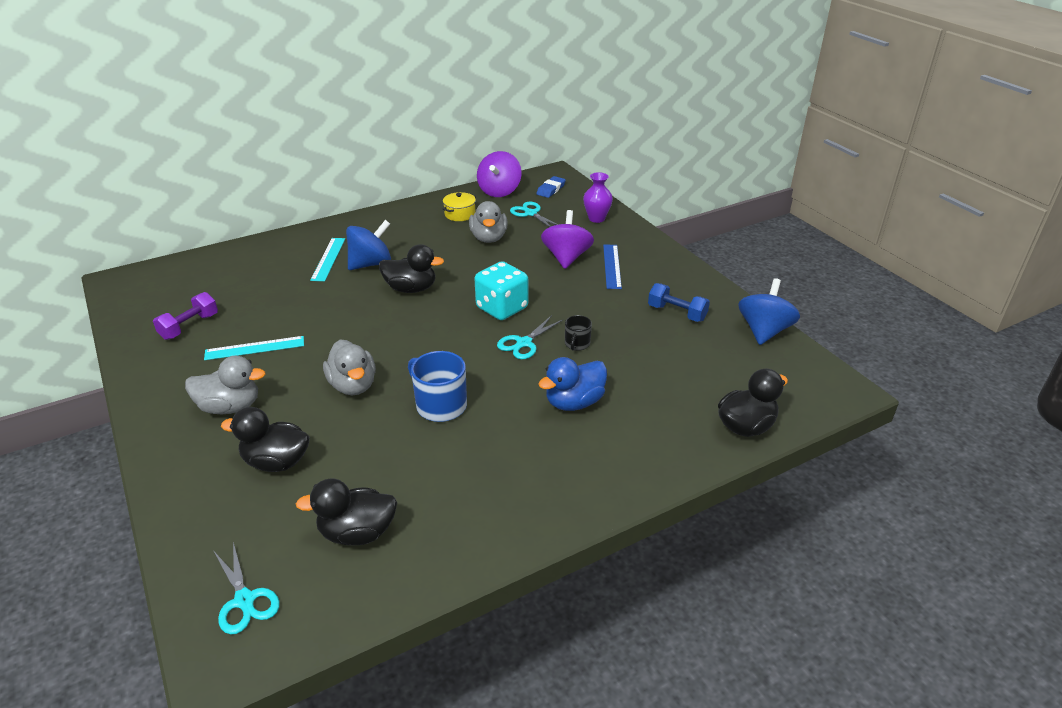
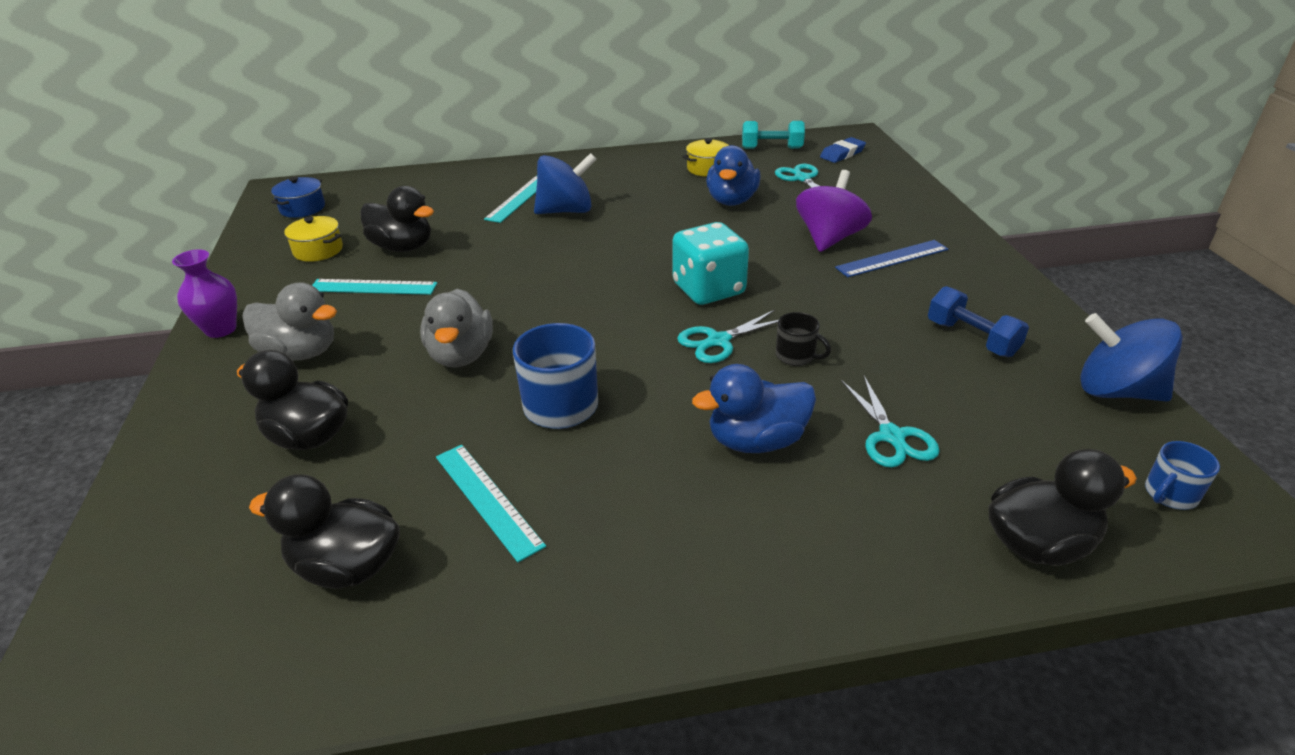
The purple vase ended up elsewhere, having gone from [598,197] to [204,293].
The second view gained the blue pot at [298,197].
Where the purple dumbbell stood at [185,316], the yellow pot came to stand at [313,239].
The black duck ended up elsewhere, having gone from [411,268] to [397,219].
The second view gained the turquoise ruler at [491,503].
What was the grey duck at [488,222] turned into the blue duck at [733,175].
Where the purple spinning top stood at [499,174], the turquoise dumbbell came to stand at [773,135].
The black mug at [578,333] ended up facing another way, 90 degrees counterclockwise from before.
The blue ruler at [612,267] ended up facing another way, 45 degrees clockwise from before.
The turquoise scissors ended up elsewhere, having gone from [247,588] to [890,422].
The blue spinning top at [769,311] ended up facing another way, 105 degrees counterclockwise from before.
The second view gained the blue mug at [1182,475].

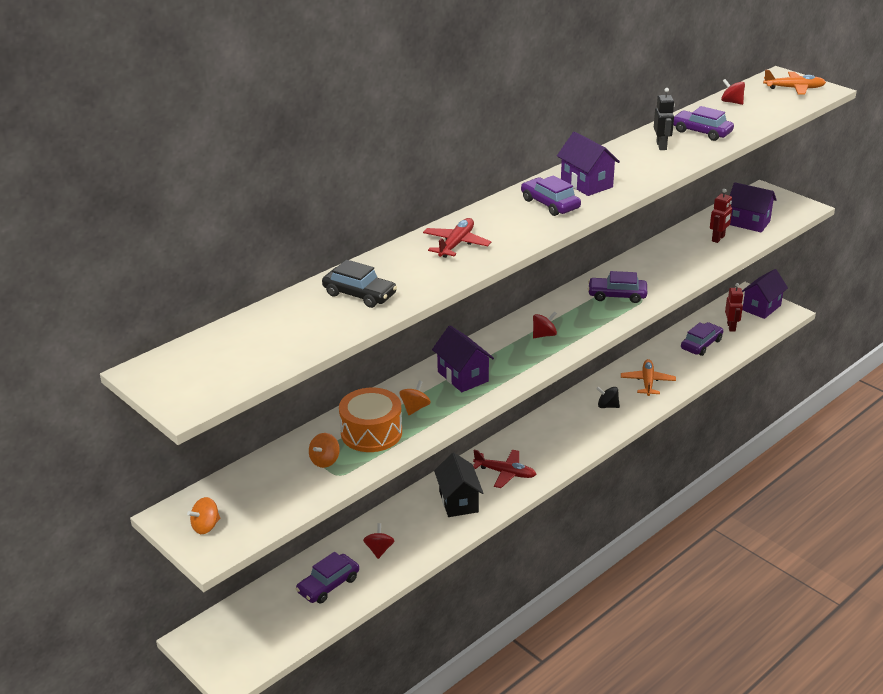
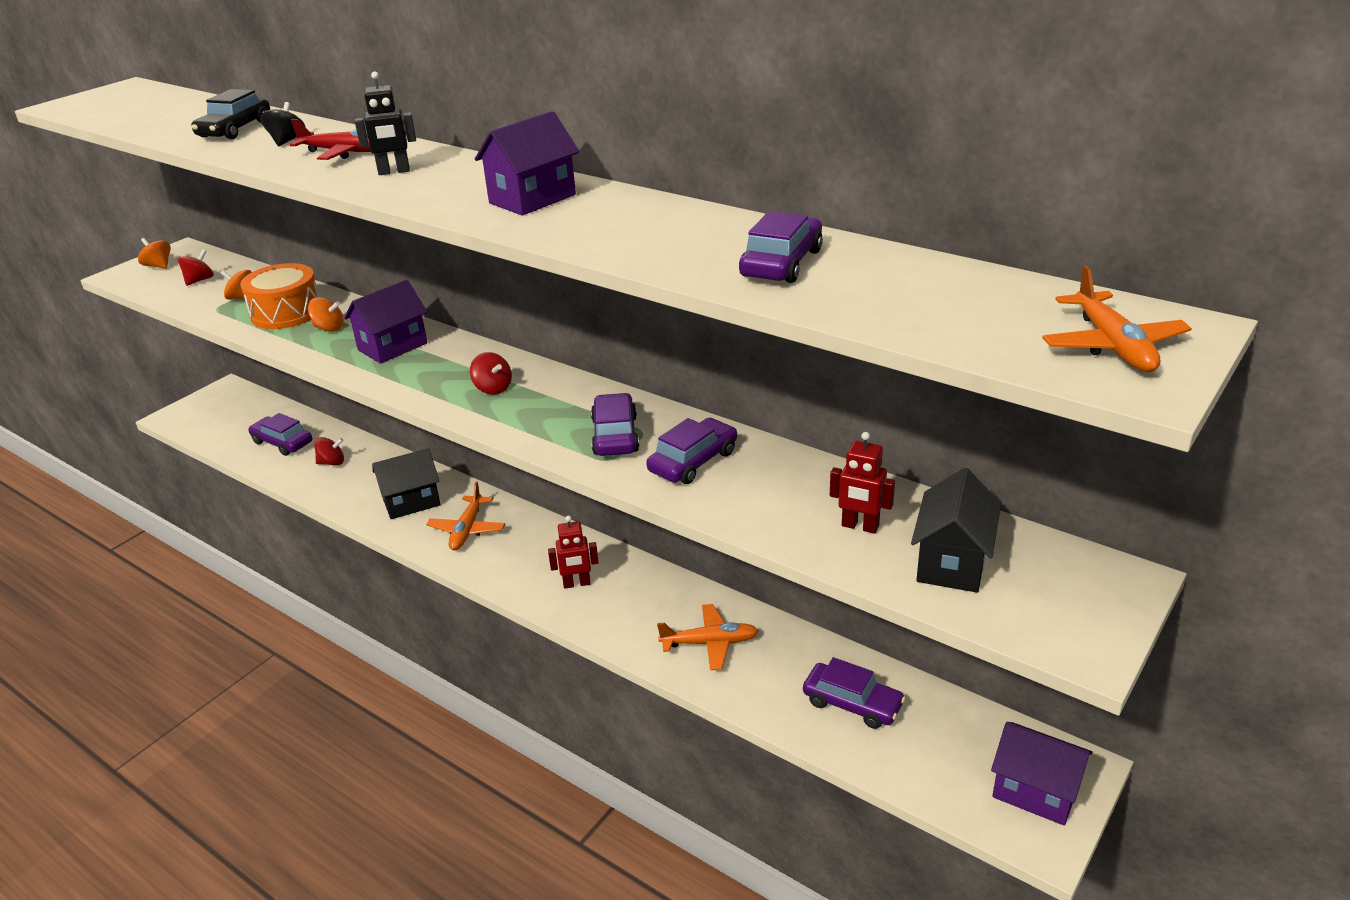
The red spinning top ended up elsewhere, having gone from [733,92] to [196,267].
The black spinning top ended up elsewhere, having gone from [608,397] to [282,124].
The black robot ended up elsewhere, having gone from [664,119] to [385,123].
What was the red plane at [505,469] turned into the orange plane at [465,516].
The red robot ended up elsewhere, having gone from [734,307] to [573,552].
The purple car ended up elsewhere, having gone from [551,195] to [691,451].
What was the purple house at [753,207] turned into the black house at [956,530].

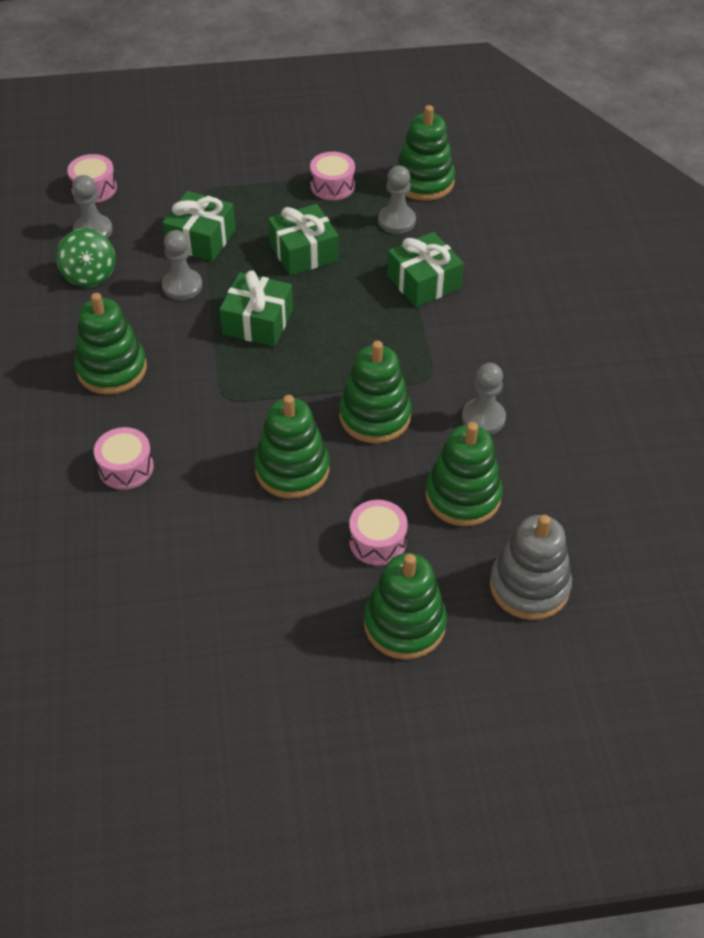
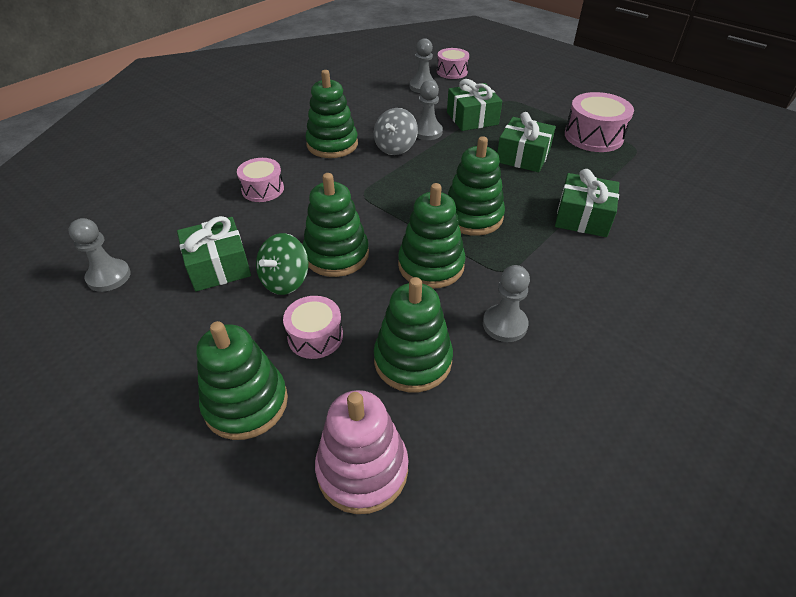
The grey pawn ended up elsewhere, having gone from [397,200] to [100,255].
The green gift ended up elsewhere, having gone from [256,308] to [214,254].
The green spinning top ended up elsewhere, having gone from [85,257] to [282,264].
What was the grey stacking toy at [531,567] turned into the pink stacking toy at [361,452].
The second view gained the grey spinning top at [396,131].
The green stacking toy ended up elsewhere, having gone from [425,153] to [476,186].
The size of the pink drum at [332,176] changed by a factor of 1.56.

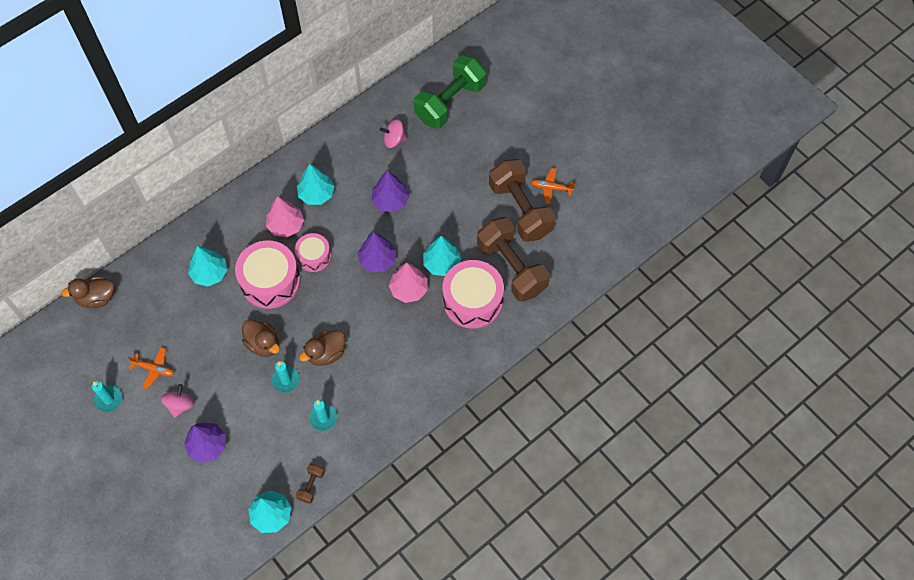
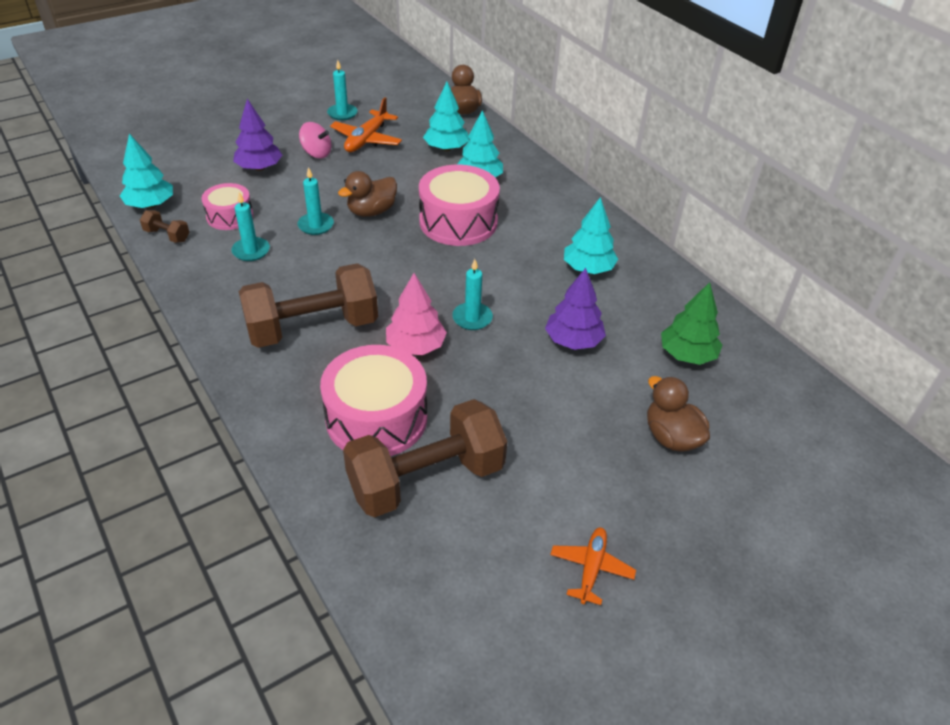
The pink drum ended up elsewhere, having gone from [313,252] to [227,206].
The brown dumbbell ended up elsewhere, having gone from [522,200] to [308,305].
The size of the orange plane at [151,368] changed by a factor of 1.52.
The turquoise tree ended up elsewhere, having gone from [442,256] to [446,116].
Where the purple tree stood at [377,252], the turquoise candle came to stand at [472,294].
The brown duck ended up elsewhere, having gone from [322,348] to [678,414].
Where the pink spinning top stood at [393,133], the green tree came to stand at [692,323].
The second view lost the pink tree at [285,216].
The second view lost the green dumbbell at [450,92].

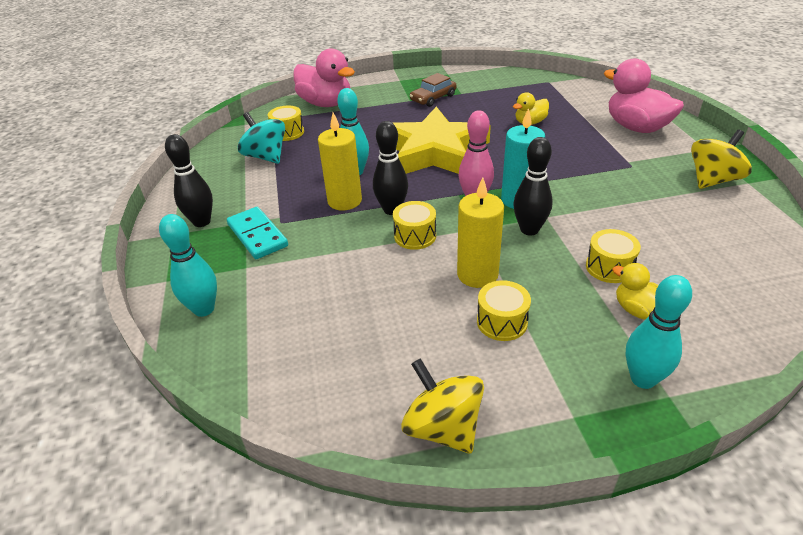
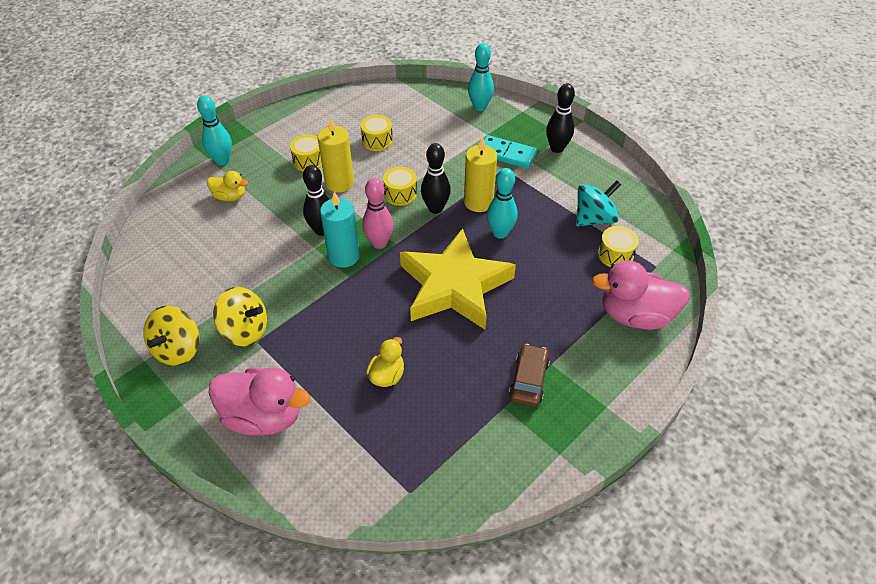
The yellow spinning top ended up elsewhere, having gone from [442,405] to [240,316].
The yellow drum ended up elsewhere, having gone from [613,256] to [377,133].
The turquoise spinning top at [261,138] ended up facing another way, 45 degrees counterclockwise from before.

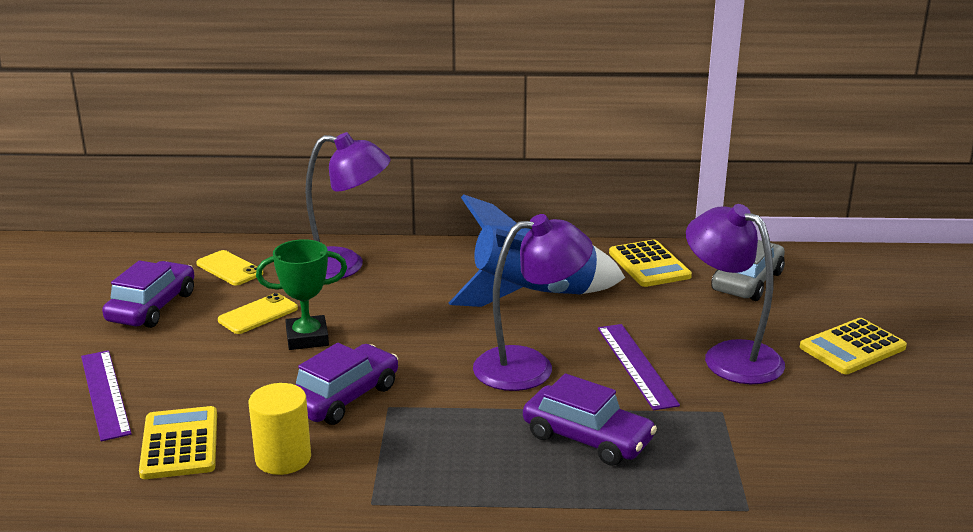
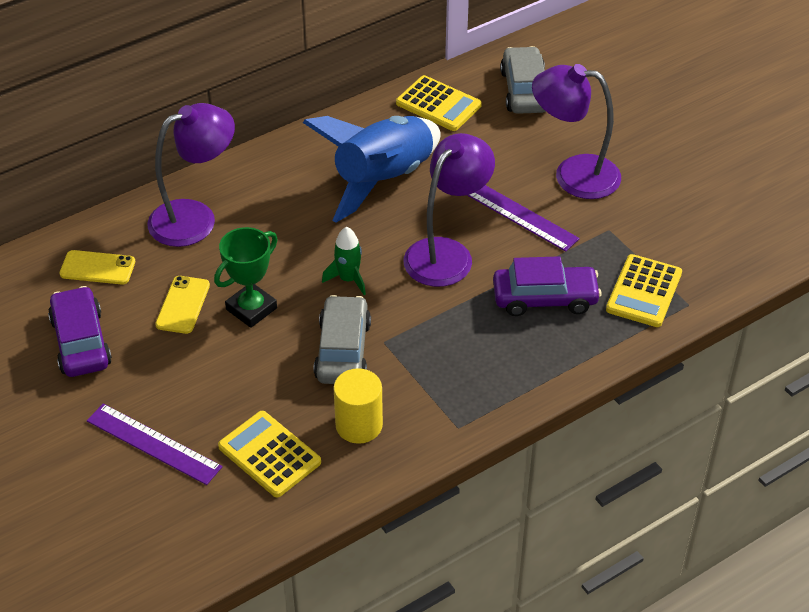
What was the purple car at [347,384] turned into the grey car at [342,339].
The second view gained the green rocket at [344,261].
The yellow calculator ended up elsewhere, having gone from [853,346] to [644,290].

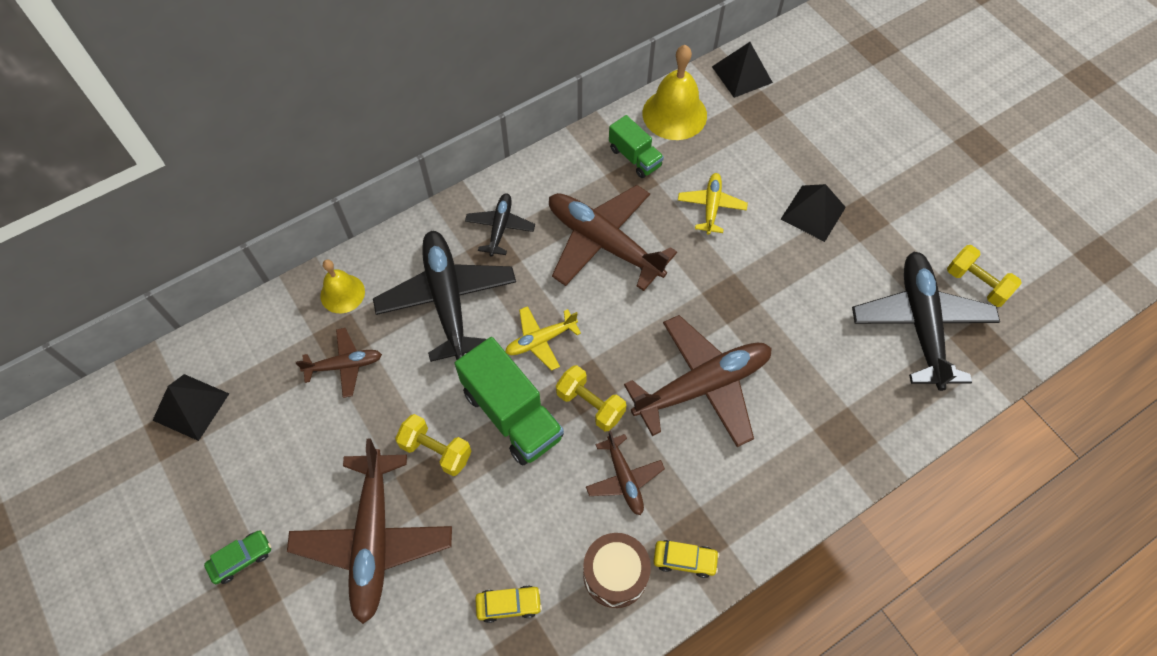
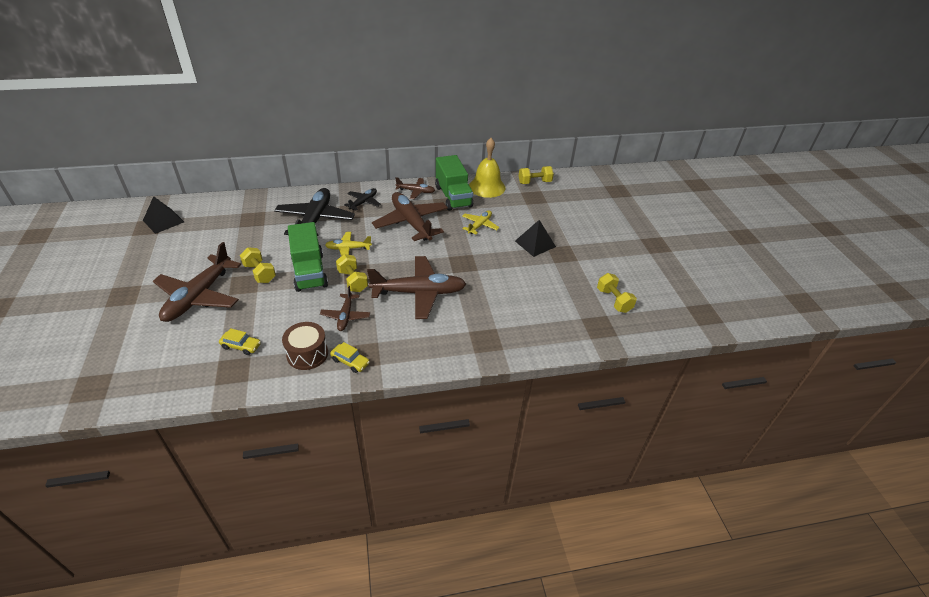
The brown plane ended up elsewhere, having gone from [339,363] to [415,188].
The size of the green truck at [636,146] changed by a factor of 1.72.
Where the black pyramid stood at [742,70], the yellow dumbbell came to stand at [536,175].
The second view lost the green car at [237,557].
The second view lost the yellow bell at [342,286].
The second view lost the black plane at [926,321].

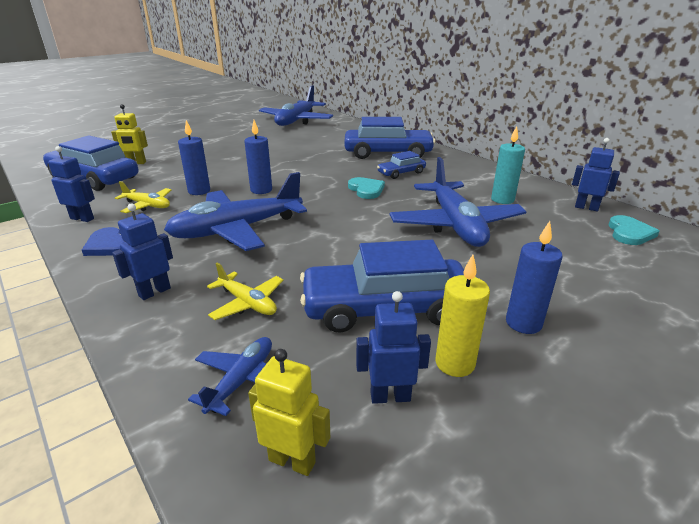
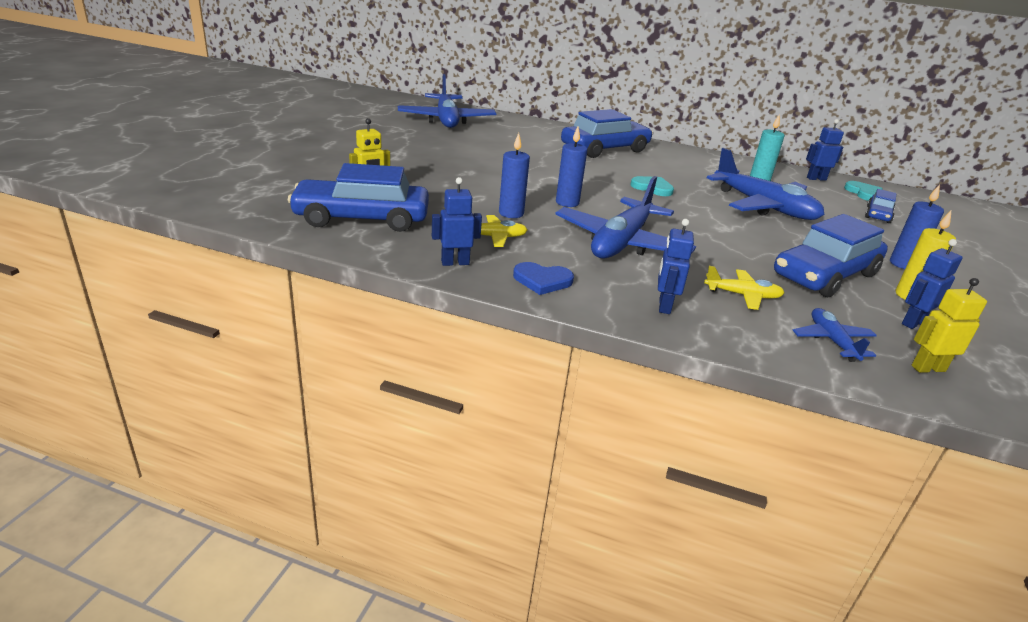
The blue car ended up elsewhere, having gone from [401,165] to [880,206].

